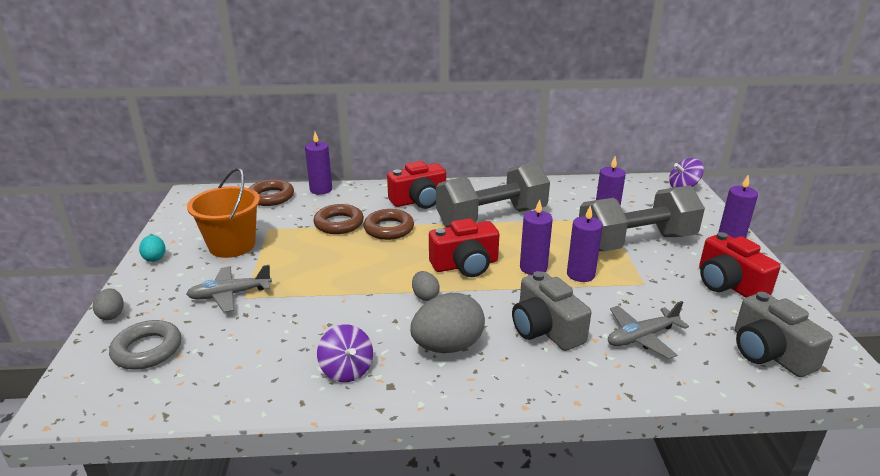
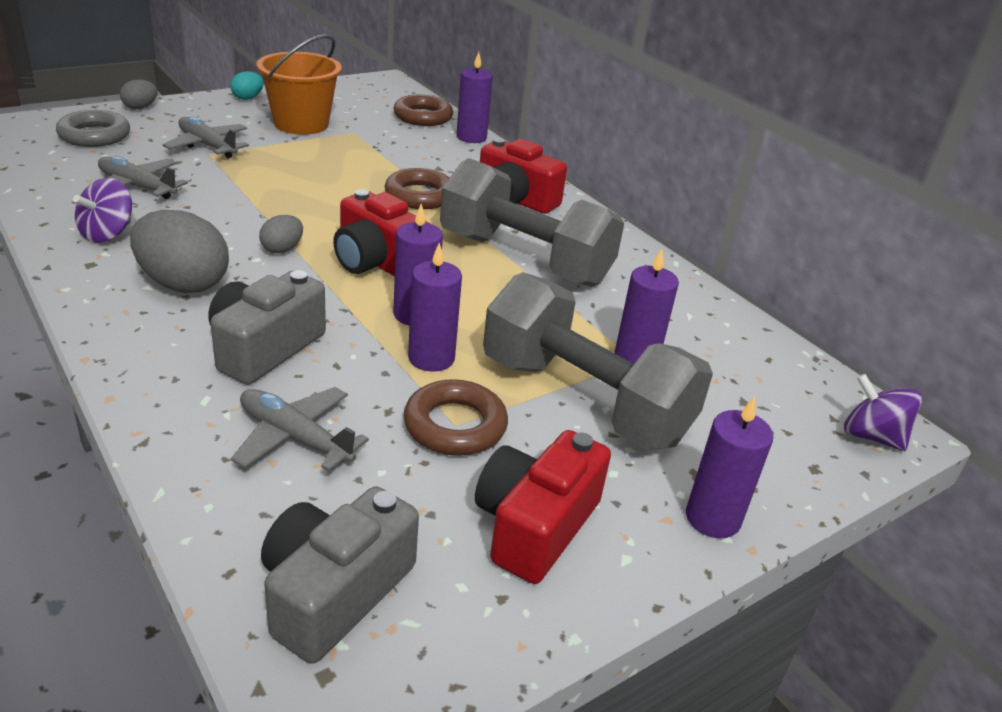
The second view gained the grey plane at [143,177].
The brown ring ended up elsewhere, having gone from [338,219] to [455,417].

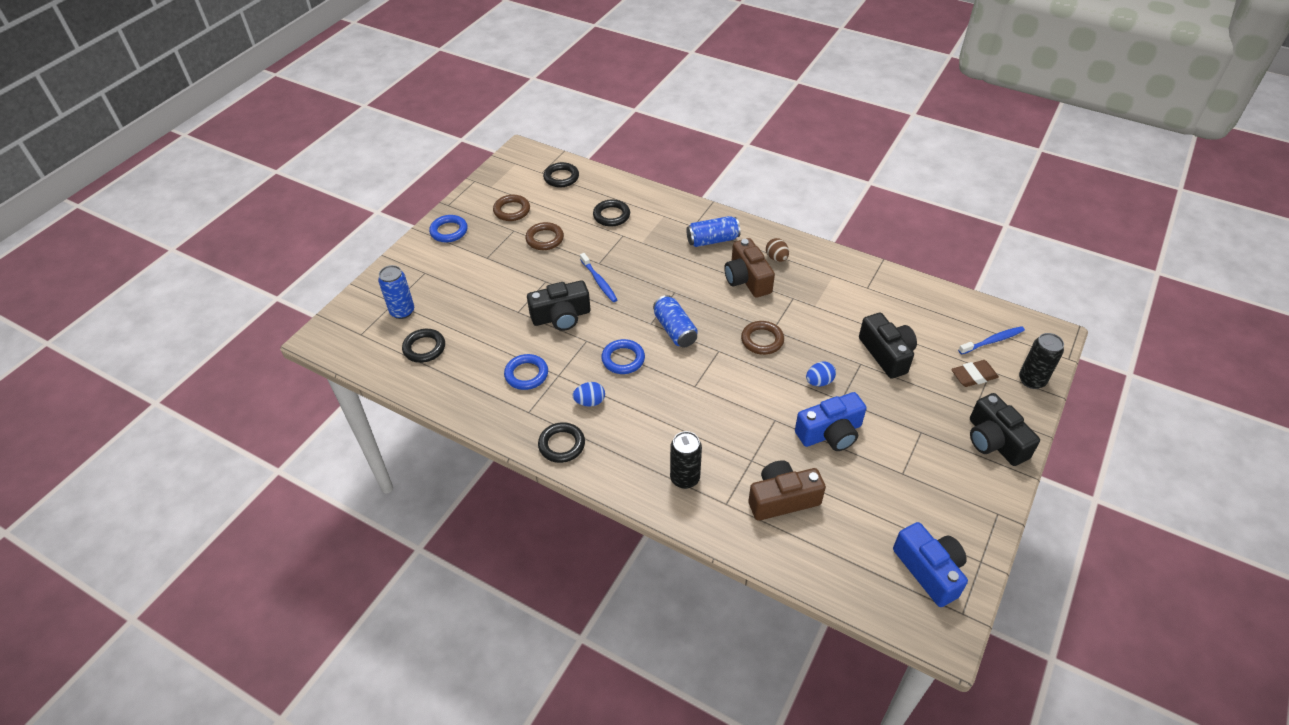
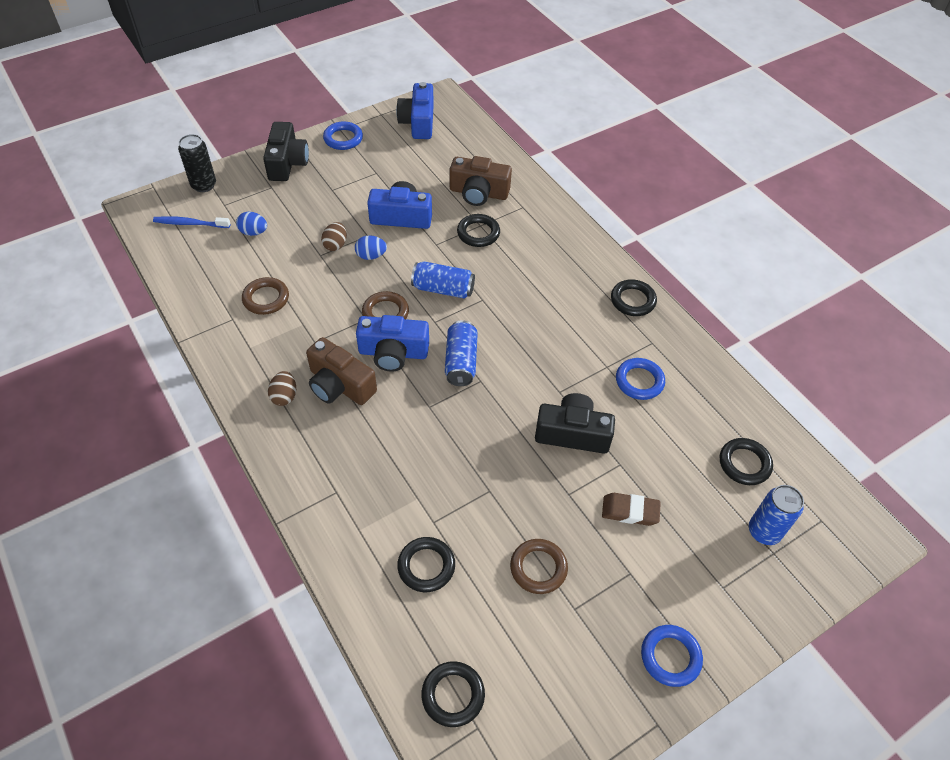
The blue egg ended up elsewhere, having gone from [589,394] to [251,224].
The brown ring ended up elsewhere, having gone from [511,208] to [265,296].
The brown camera at [749,268] ended up facing another way, 120 degrees clockwise from before.
The second view gained the brown egg at [334,236].
The blue ring ended up elsewhere, having gone from [623,356] to [343,135].
The second view gained the blue camera at [392,343].
The blue can ended up elsewhere, having gone from [713,231] to [443,280].
The second view gained the black ring at [478,230].
The brown eraser ended up elsewhere, having gone from [975,373] to [631,509].
The second view lost the blue toothbrush at [599,277].
The second view lost the black can at [686,460].
The second view lost the black camera at [888,346].

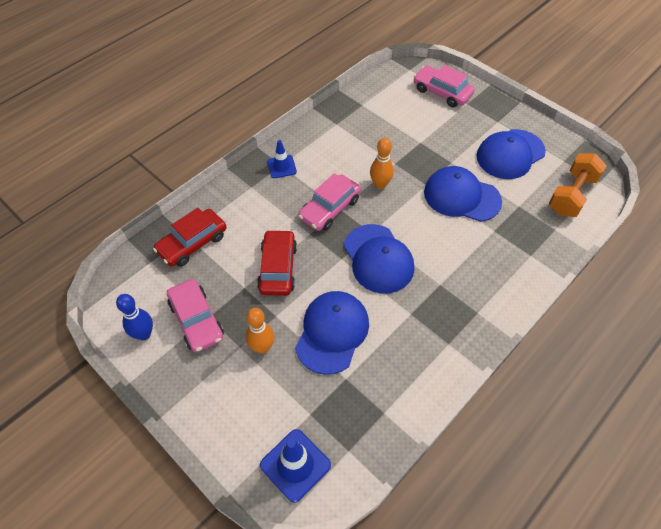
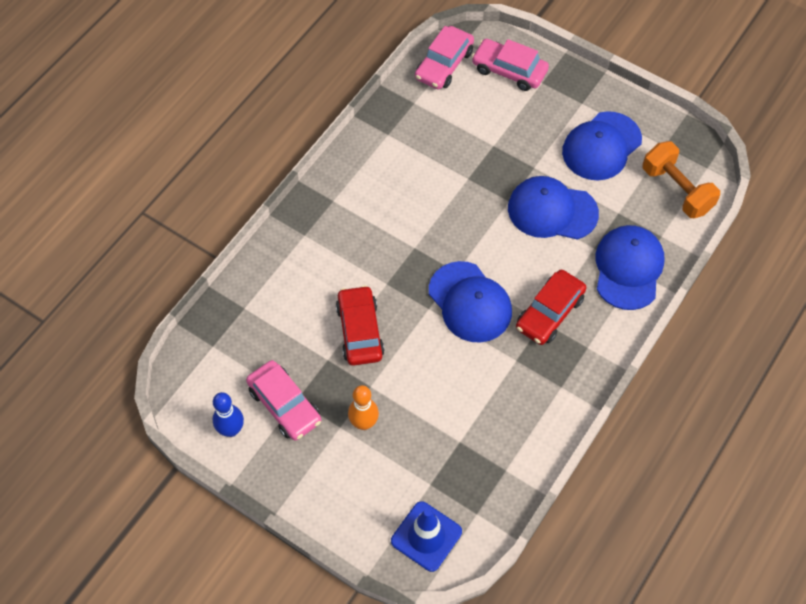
The pink car ended up elsewhere, having gone from [329,202] to [444,58].
The red car ended up elsewhere, having gone from [190,237] to [551,307].
The blue cap ended up elsewhere, having gone from [332,333] to [630,267].
The orange dumbbell at [578,185] ended up facing another way, 60 degrees counterclockwise from before.
The second view lost the blue traffic cone at [282,159].
The second view lost the orange bowling pin at [382,163].

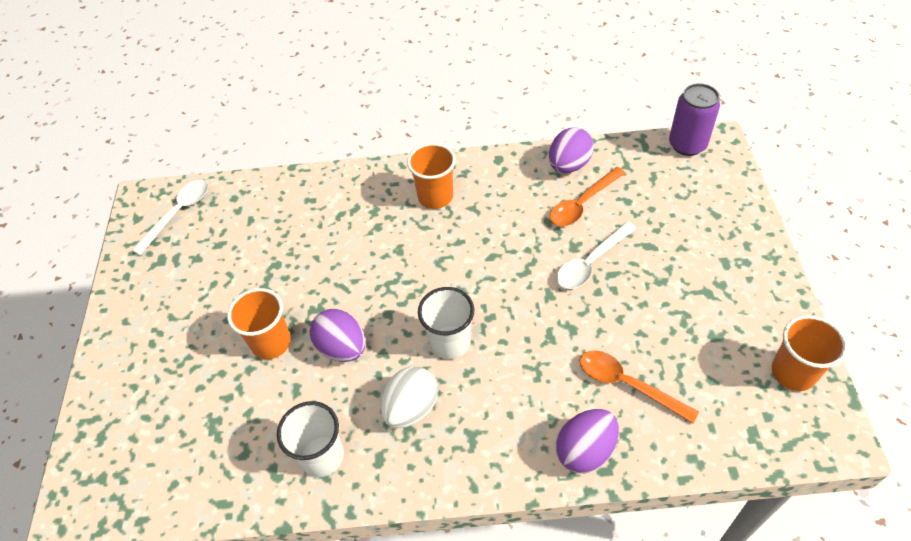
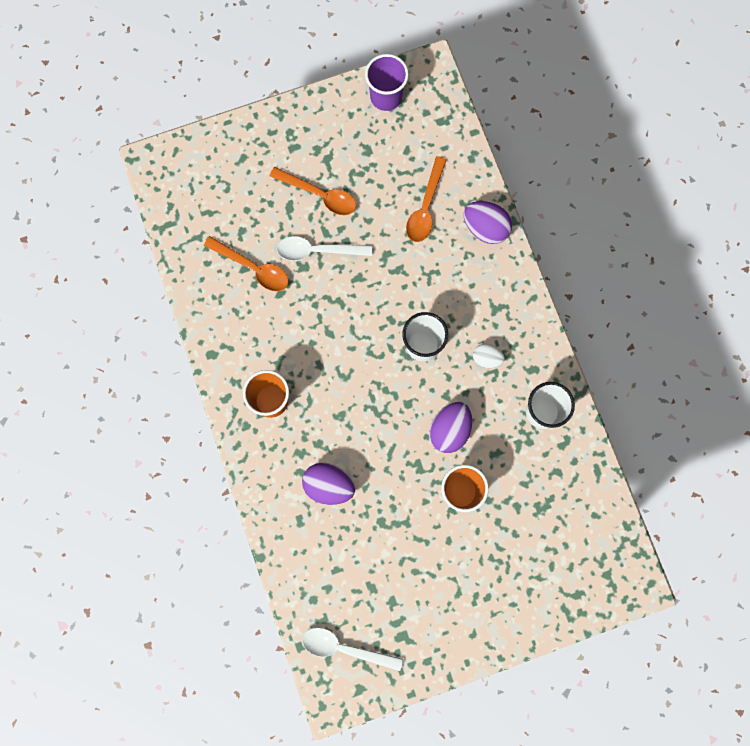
The second view gained the orange spoon at [313,191].
The white spoon at [596,255] ended up facing another way, 150 degrees clockwise from before.
The purple egg ended up elsewhere, having gone from [571,150] to [328,483].
What was the orange cup at [809,353] turned into the purple cup at [387,82].
The size of the white egg at [409,397] changed by a factor of 0.61.
The second view lost the purple can at [694,119].

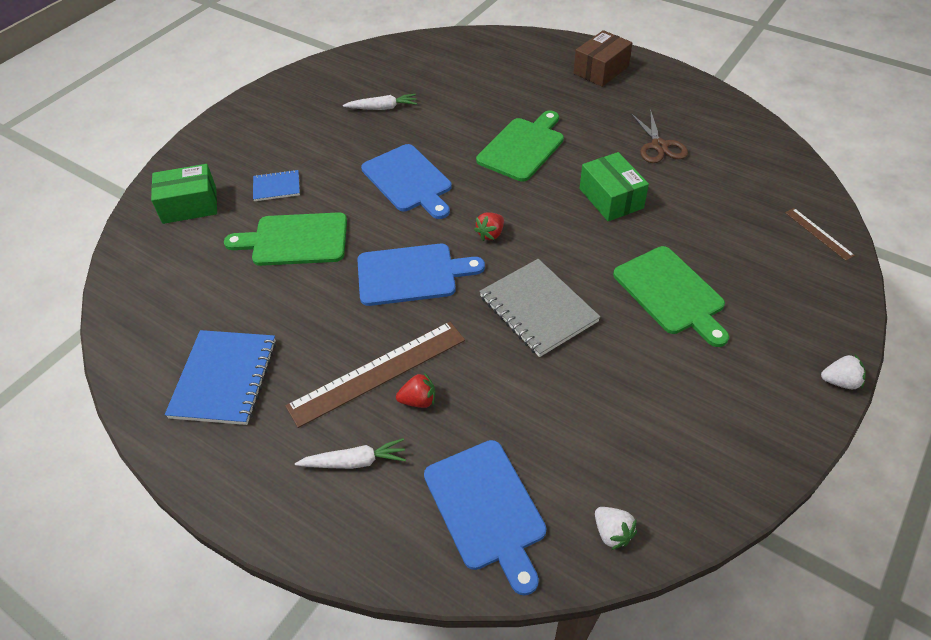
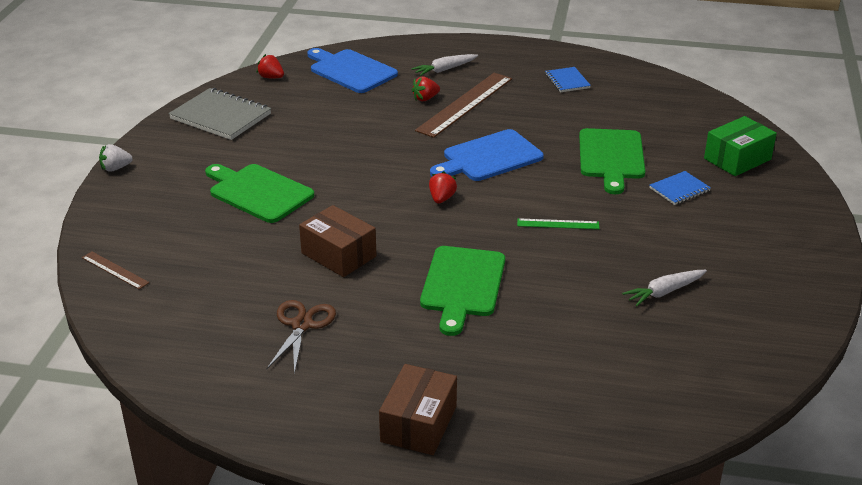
The grey notebook ended up elsewhere, having gone from [539,308] to [220,114].
What was the white strawberry at [616,528] turned into the red strawberry at [270,66].
The brown scissors at [659,136] ended up facing another way, 45 degrees clockwise from before.
What was the green box at [614,186] turned into the brown box at [337,241].
Where the blue cutting board stood at [406,181], the green ruler came to stand at [558,223].
The size of the blue notebook at [220,377] changed by a factor of 0.54.
The green cutting board at [285,239] ended up facing another way, 120 degrees clockwise from before.

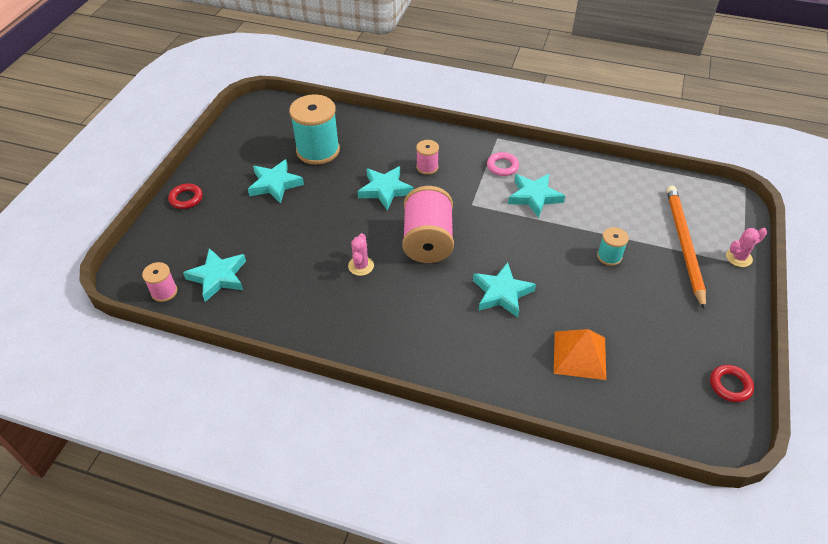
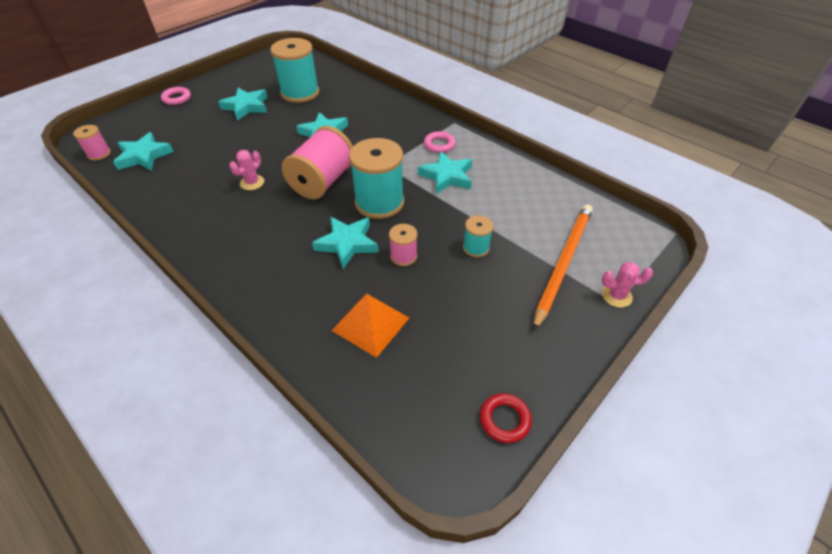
What was the red ring at [185,196] turned into the pink ring at [176,96].
The second view gained the turquoise spool at [376,178].
The pink spool ended up elsewhere, having gone from [427,157] to [403,245].

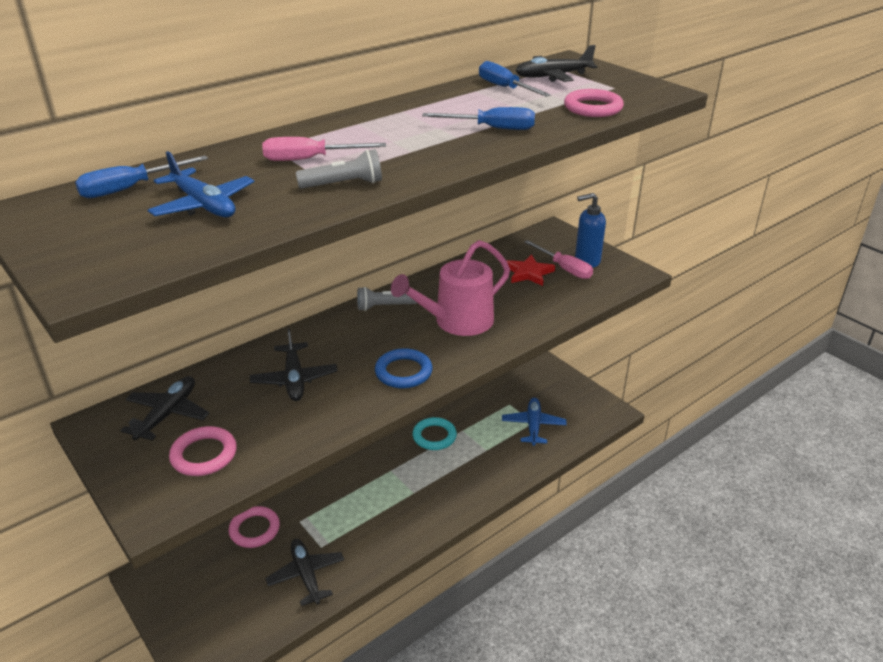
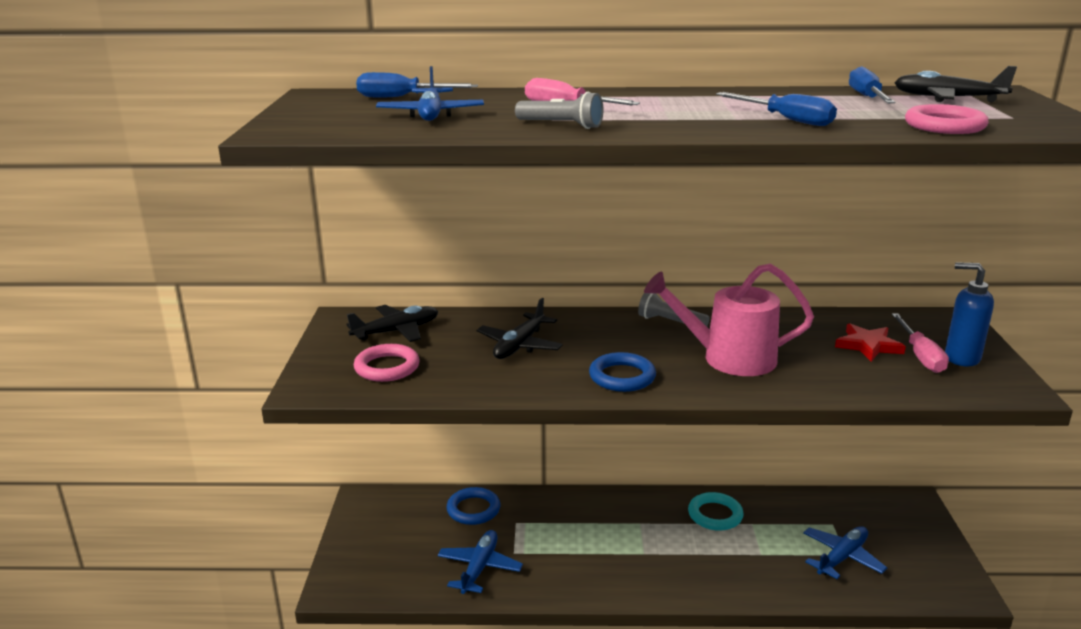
What was the black plane at [304,572] turned into the blue plane at [480,562].
What was the pink ring at [254,527] turned into the blue ring at [473,506].

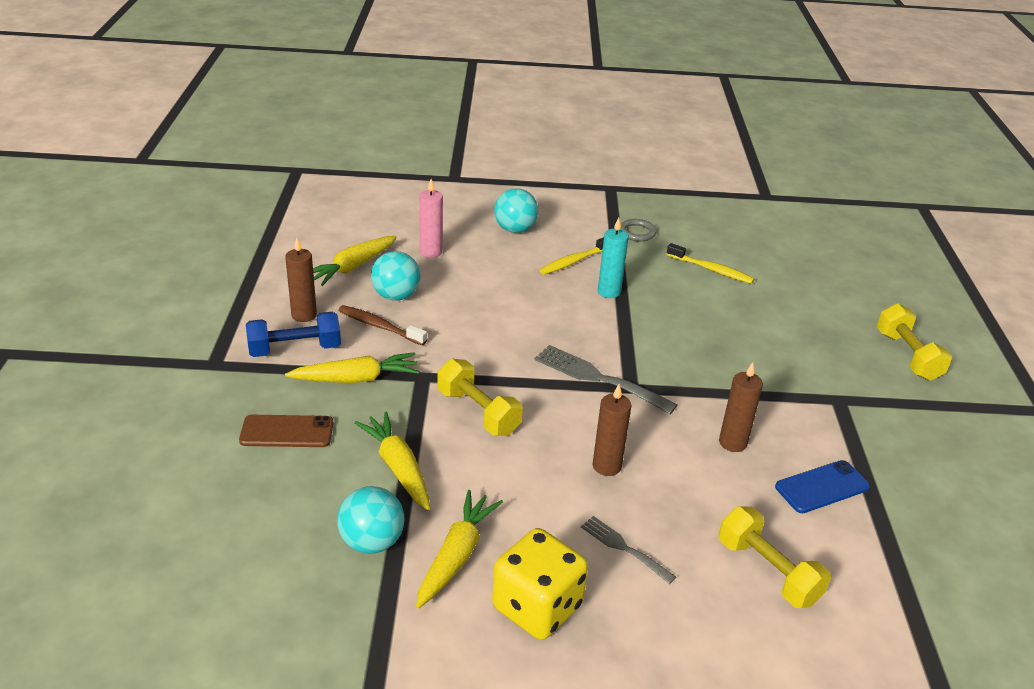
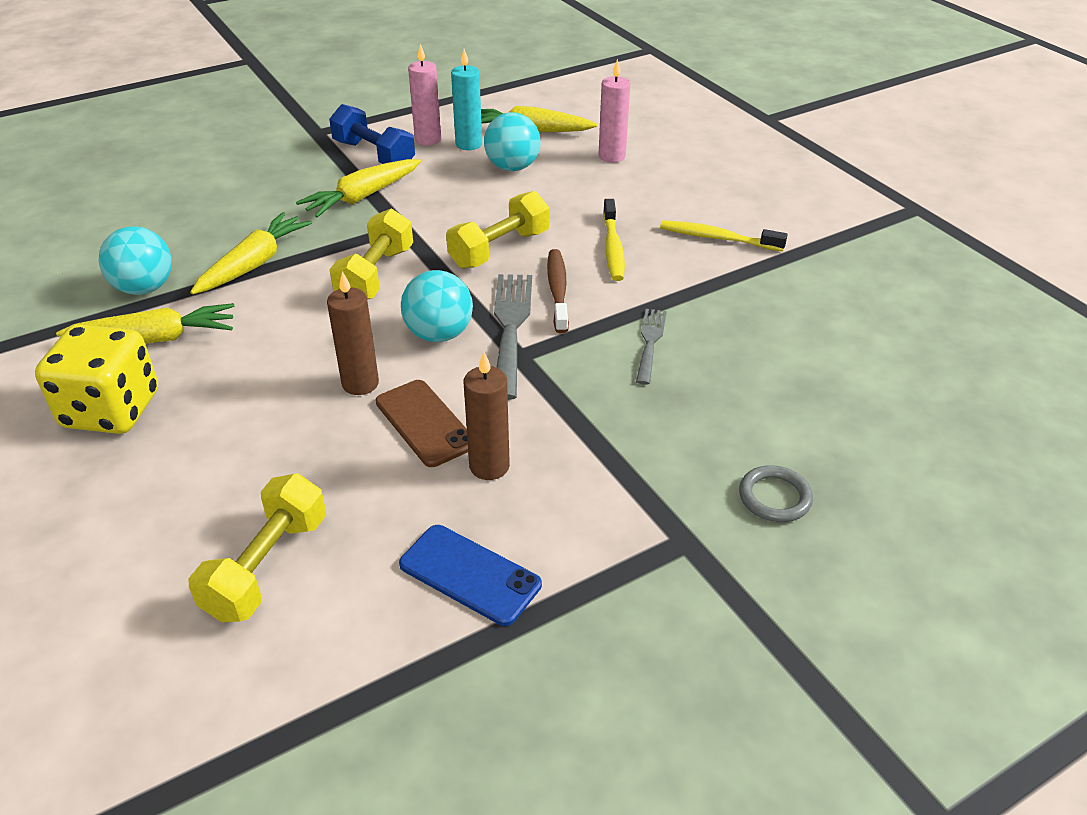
The yellow carrot at [352,367] ended up facing another way, 90 degrees clockwise from before.
The brown phone ended up elsewhere, having gone from [286,431] to [421,423].
The turquoise ball ended up elsewhere, having gone from [516,210] to [437,306].
What was the brown candle at [301,279] turned into the pink candle at [424,94].
The yellow dumbbell ended up elsewhere, having gone from [914,342] to [498,230].
The turquoise candle ended up elsewhere, having gone from [613,258] to [466,99].
The brown toothbrush ended up elsewhere, having gone from [382,325] to [558,291].
The yellow toothbrush ended up elsewhere, having gone from [710,263] to [614,240].
The grey fork ended up elsewhere, having gone from [628,550] to [651,347].
The grey ring ended up elsewhere, having gone from [638,230] to [776,493].

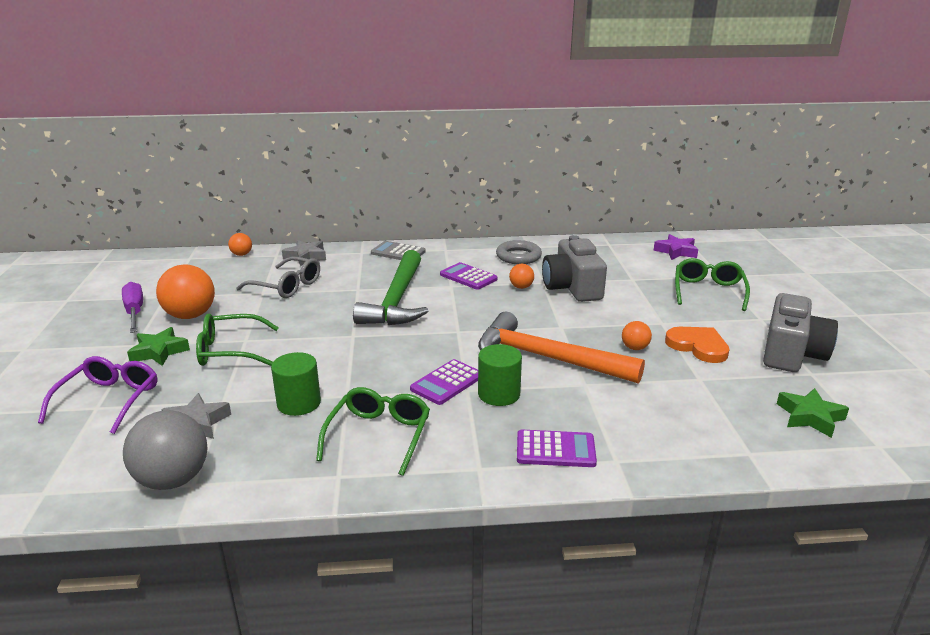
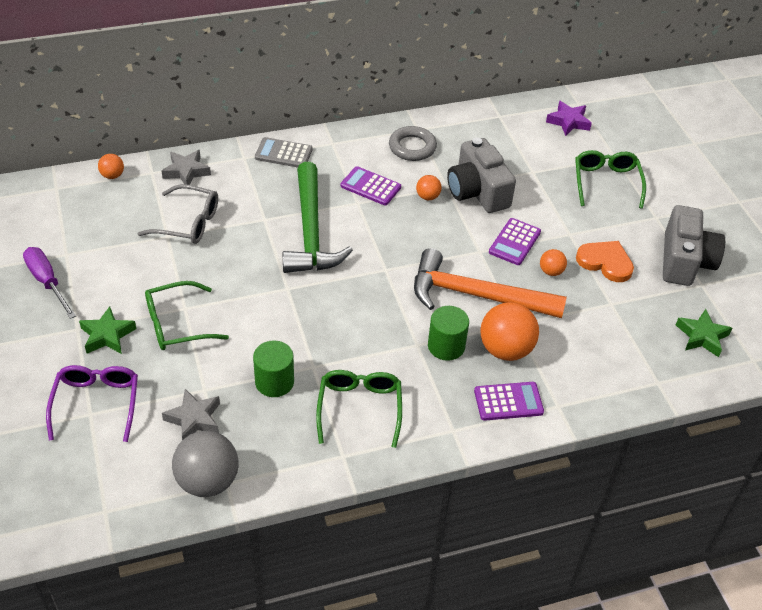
The orange ball ended up elsewhere, having gone from [185,291] to [509,331].
The purple calculator ended up elsewhere, having gone from [444,382] to [515,241].

